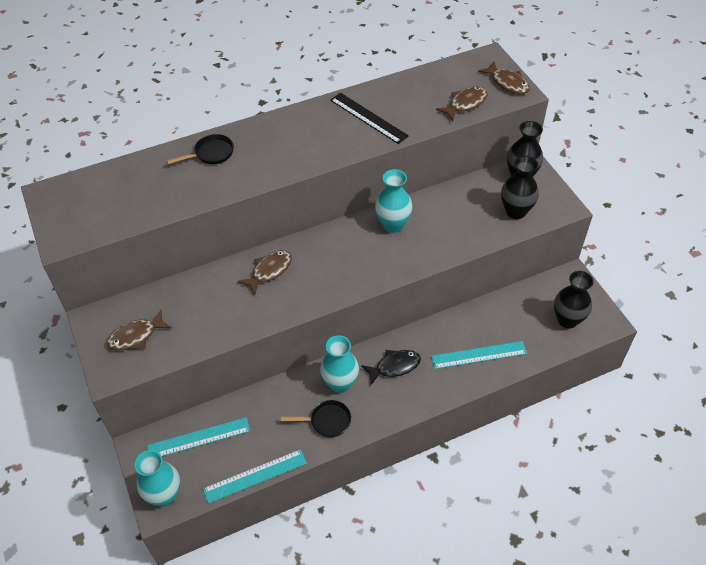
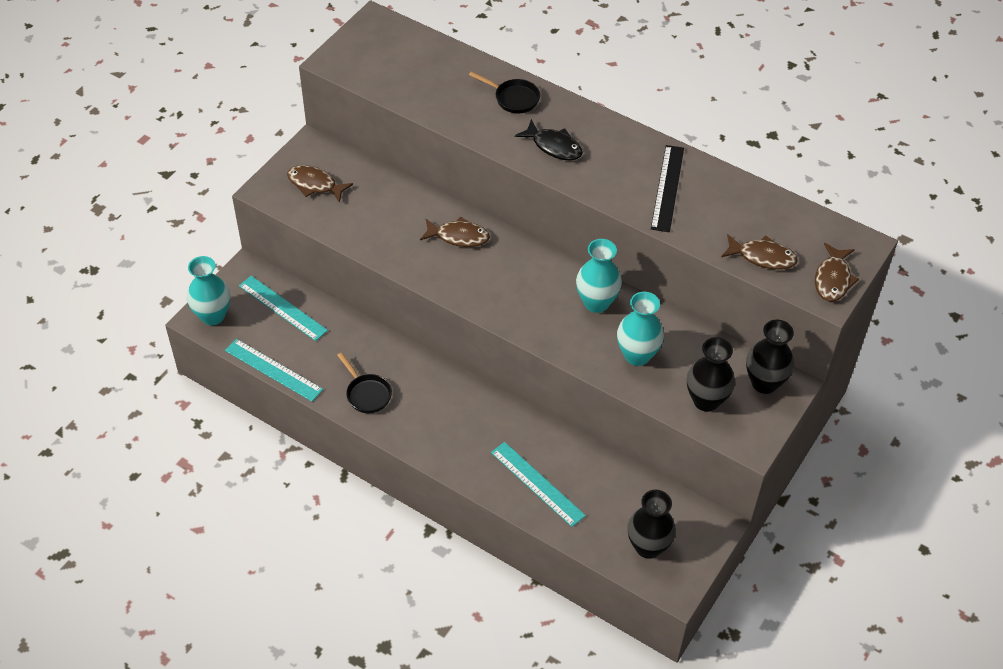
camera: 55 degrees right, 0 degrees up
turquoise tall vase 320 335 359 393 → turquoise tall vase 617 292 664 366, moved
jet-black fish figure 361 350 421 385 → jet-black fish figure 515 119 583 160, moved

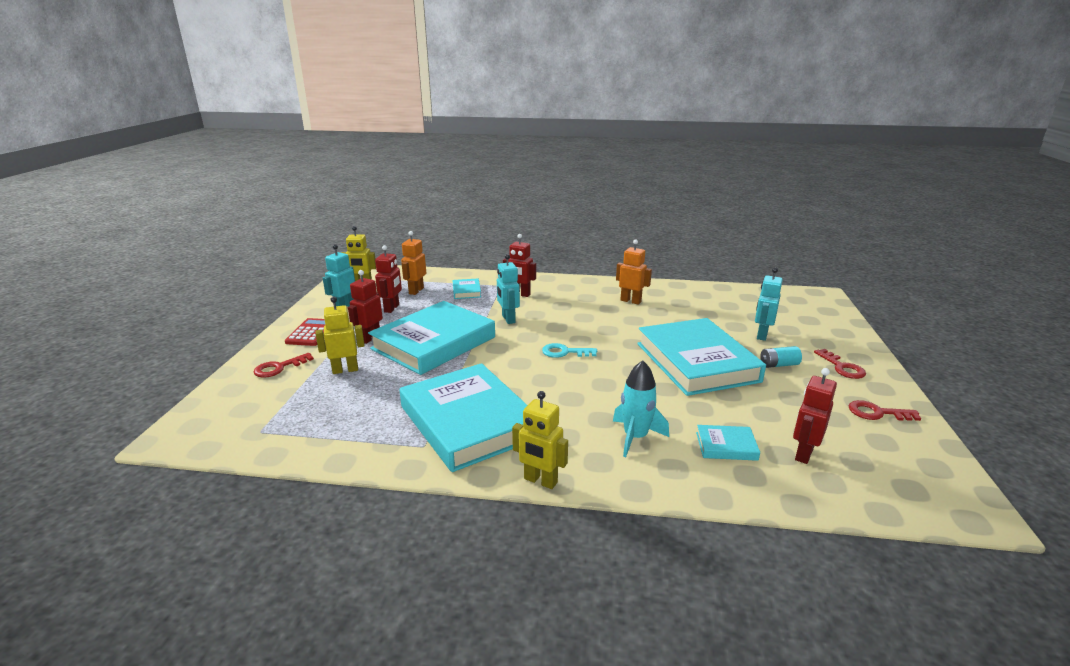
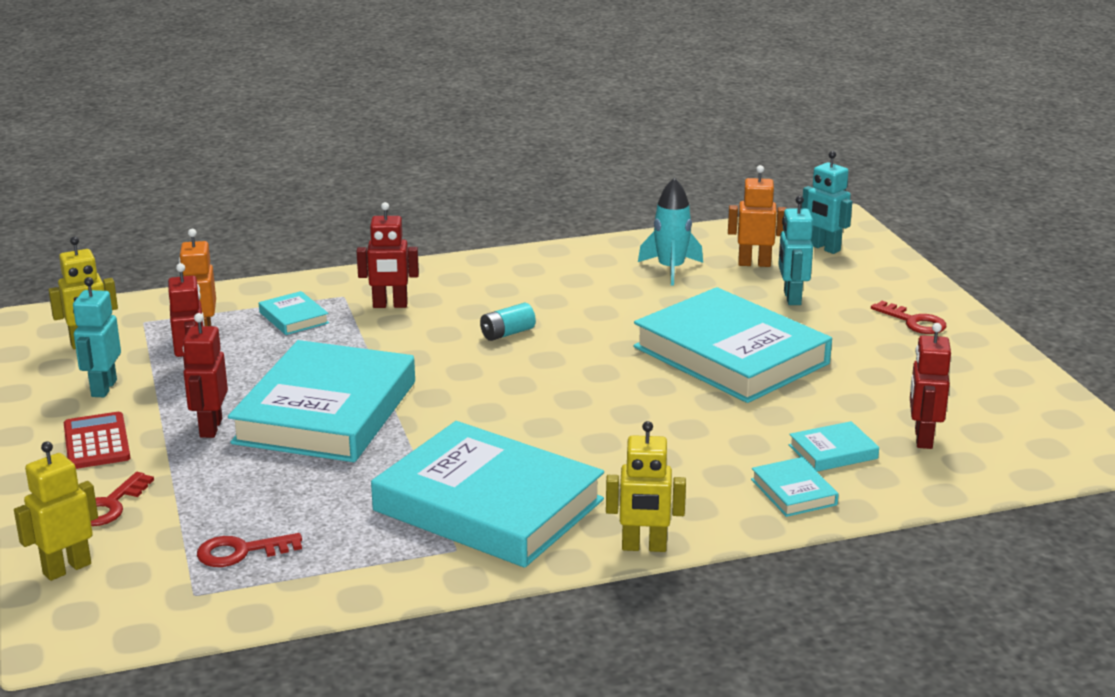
camera: 25 degrees left, 0 degrees up
golden toy robot 315 297 365 374 → golden toy robot 14 441 98 581, moved
turquoise toy robot 497 254 520 324 → turquoise toy robot 802 151 852 254, moved
turquoise key 542 343 597 358 → -
turquoise rocket 613 360 669 457 → turquoise rocket 638 178 703 286, moved
orange toy robot 616 239 652 305 → orange toy robot 728 165 787 267, moved
turquoise power cell 760 346 802 368 → turquoise power cell 480 303 536 341, moved
red key 849 400 921 421 → red key 197 533 302 567, moved
- → turquoise hardback 751 457 839 517

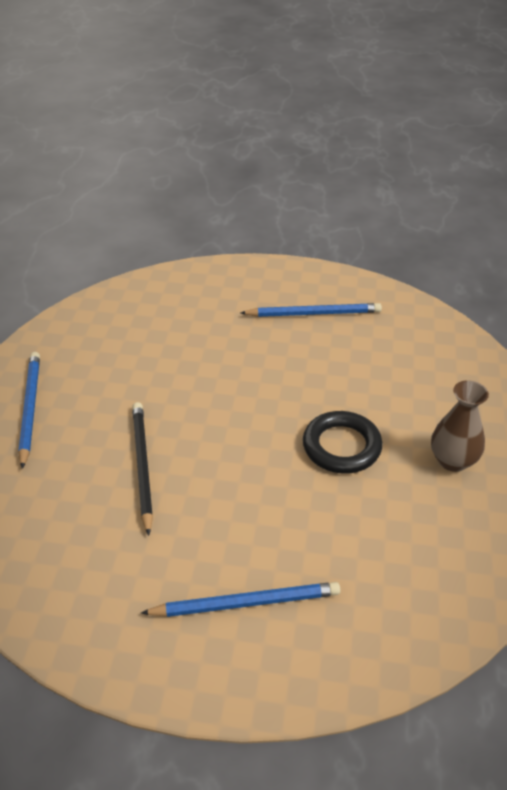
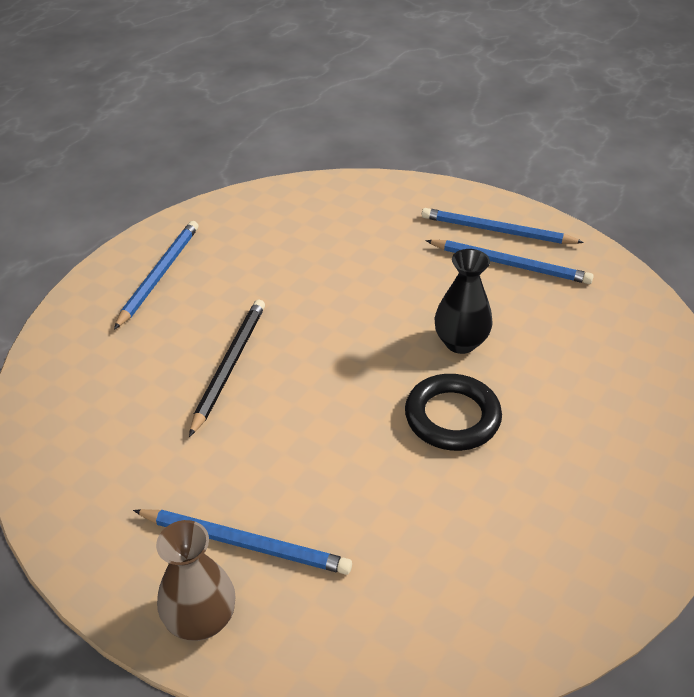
camera: 25 degrees right, 0 degrees up
brown tall vase 431 380 489 472 → brown tall vase 156 520 235 641, moved
- → royal blue lead pencil 422 208 584 244
- → jet-black tall vase 434 249 493 354

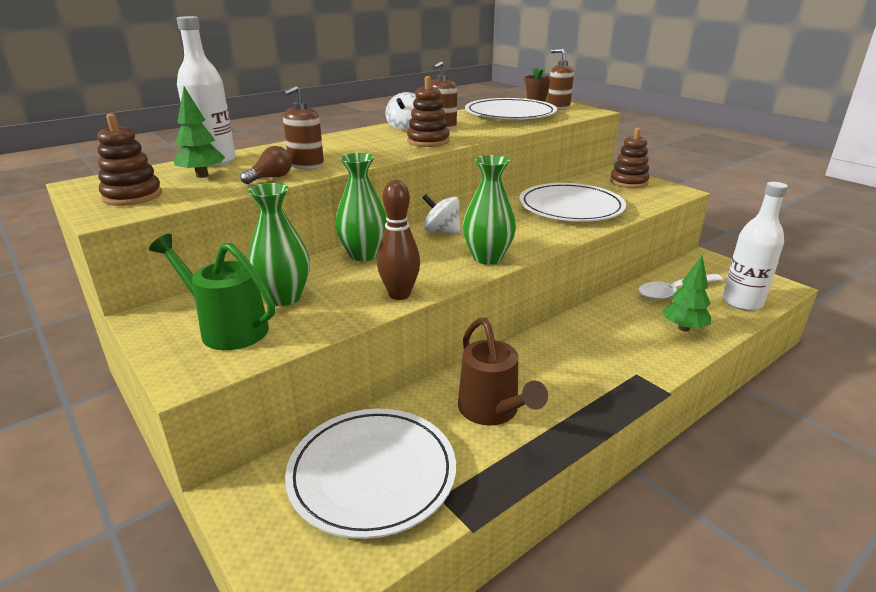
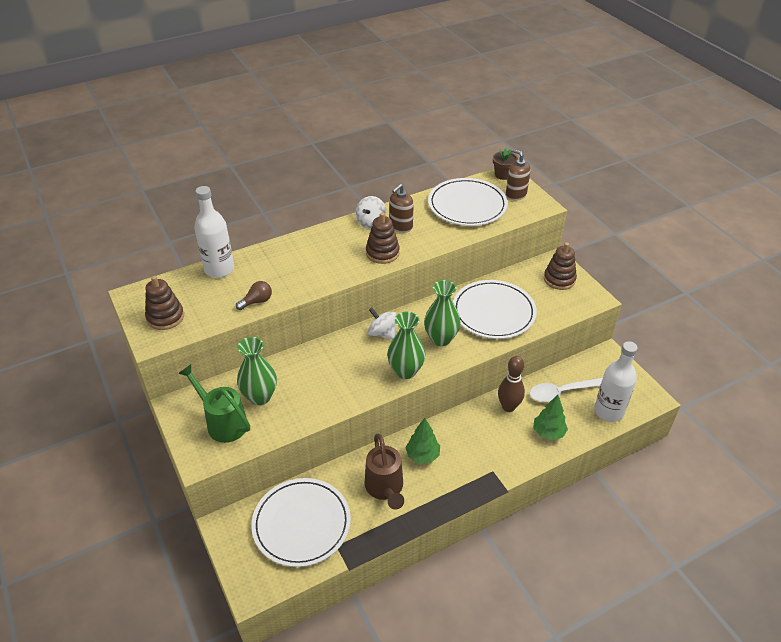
camera: 10 degrees right, 15 degrees up
emerald toy tree 174 87 225 178 → emerald toy tree 405 418 440 464, moved
brown soap pump 283 86 324 169 → -
emerald tall vase 335 153 388 261 → emerald tall vase 424 280 461 346, moved
brown skittle 377 180 420 300 → brown skittle 498 356 525 412, moved

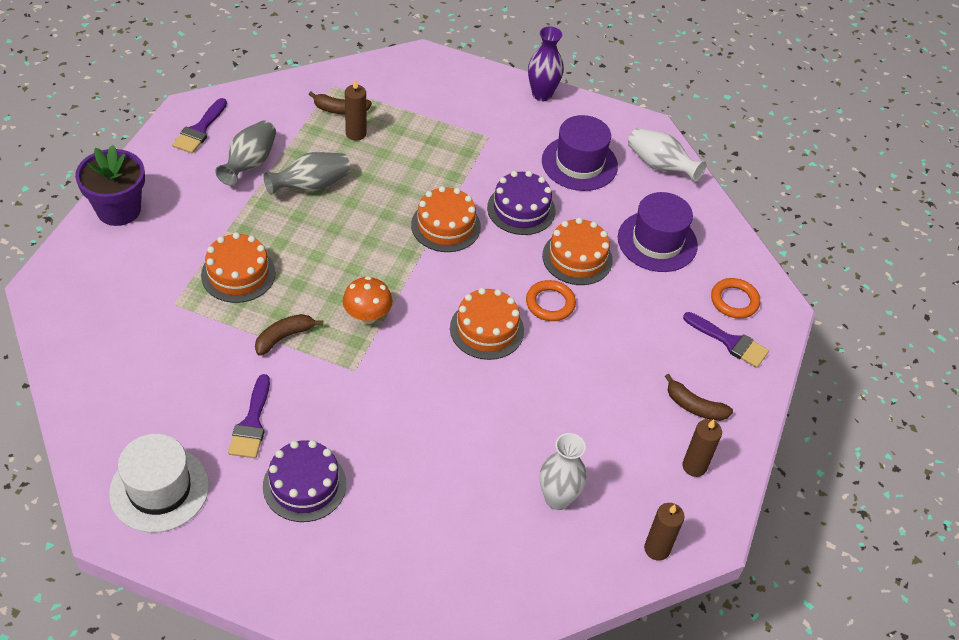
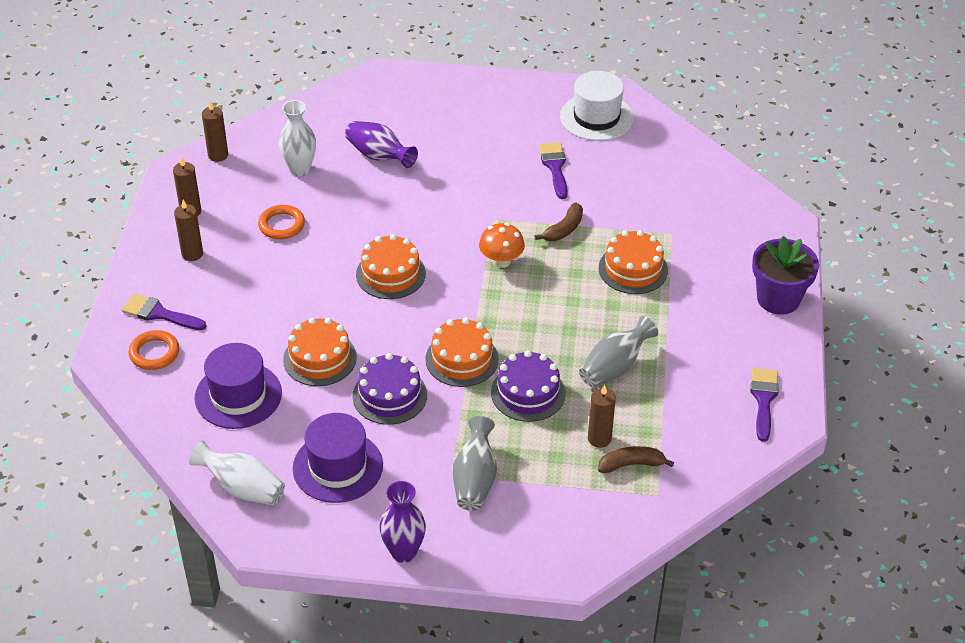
camera: 170 degrees right, 5 degrees down
grey tall vase 215 120 276 186 → grey tall vase 453 416 497 511, moved
purple gateau 263 440 346 522 → purple gateau 491 350 566 422, moved
orange ring 526 280 576 321 → orange ring 258 205 305 239, moved
brown toy banana 665 374 733 421 → brown wax candle 174 200 203 261
- → purple tall vase 345 121 418 168

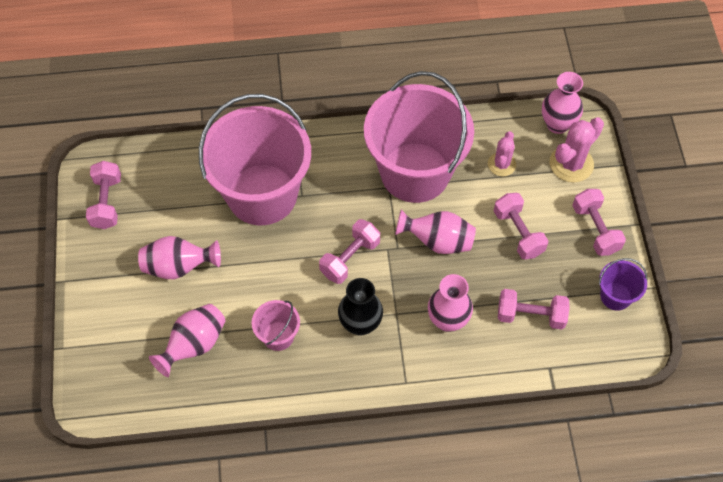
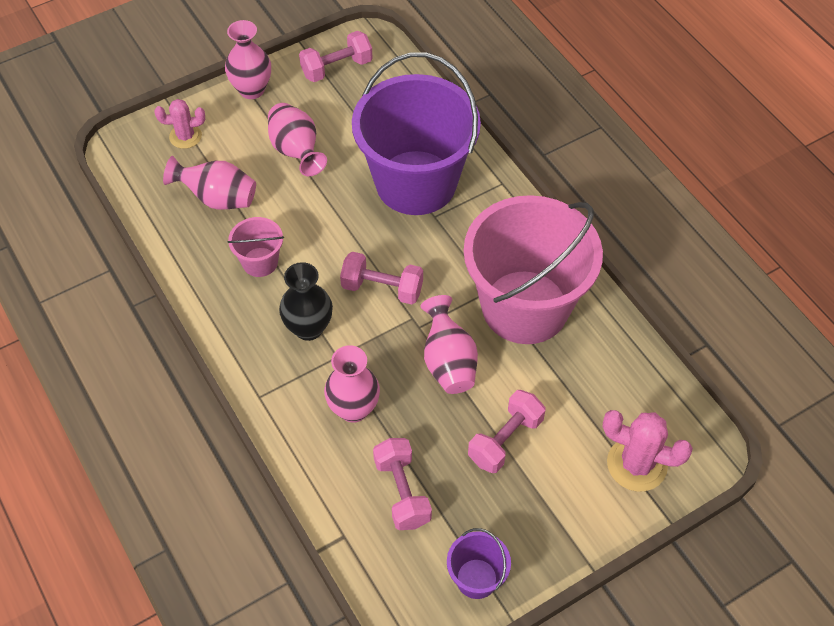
camera: 65 degrees right, 5 degrees down
rose-pink sand bucket 199 94 311 225 → purple sand bucket 352 52 481 215
rose-pink saguaro cactus 488 131 516 176 → rose-pink saguaro cactus 154 99 205 149, moved
rose-pink tall vase 542 72 583 134 → rose-pink tall vase 225 20 271 99, moved
rose-pink free weight 572 189 626 256 → -

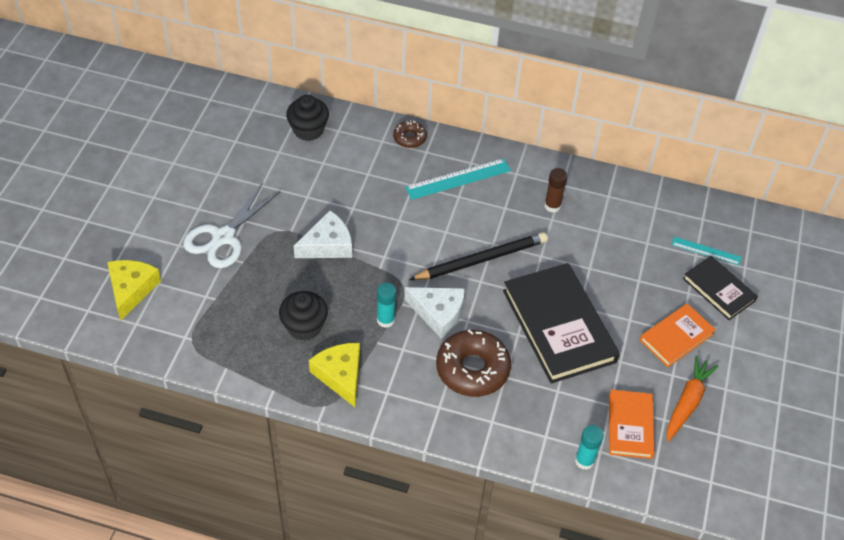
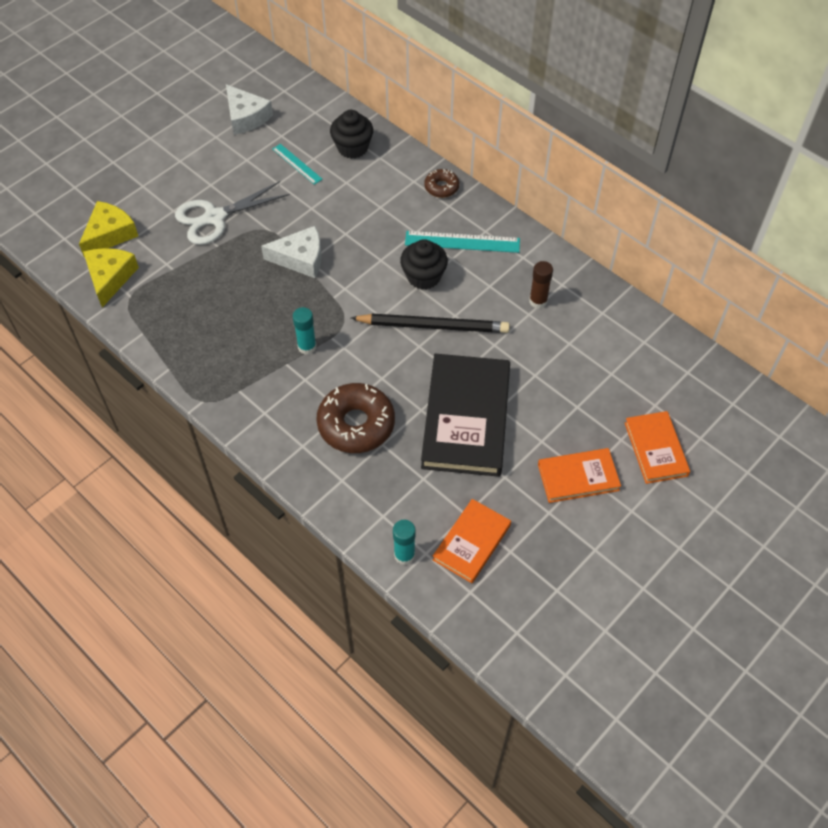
camera: 30 degrees right, 5 degrees up
jet-black fairy cake 279 291 328 341 → jet-black fairy cake 400 239 448 290, moved
golden cheese wedge 309 343 360 407 → golden cheese wedge 83 248 139 308, moved
pure white cheese wedge 404 287 465 339 → pure white cheese wedge 226 84 273 135, moved
orange toy carrot 667 355 719 442 → -
turquoise ruler 672 237 742 265 → turquoise ruler 273 144 323 185, moved
jet-black hardback 683 256 758 320 → orange hardback 625 411 690 484

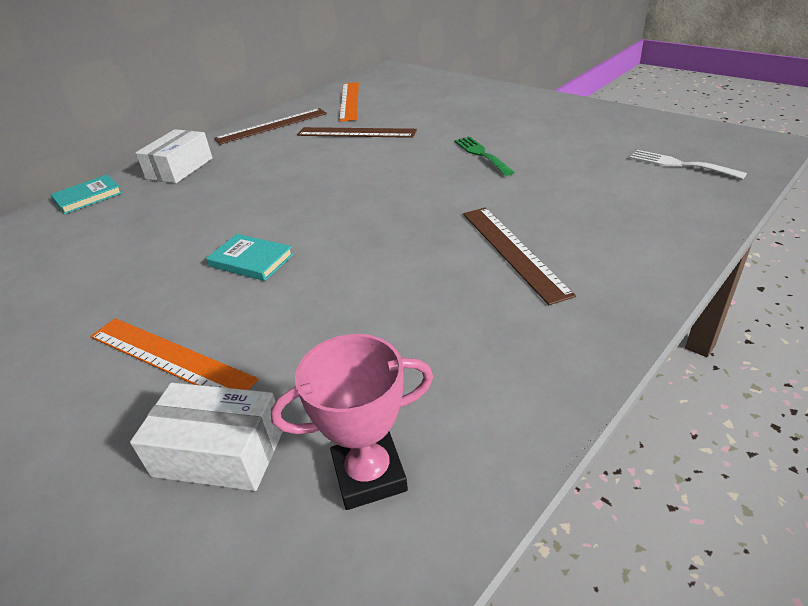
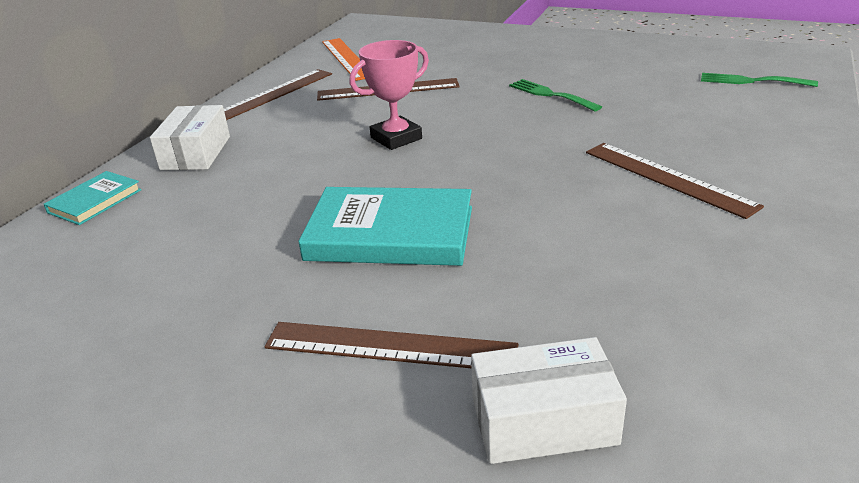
camera: 20 degrees left, 5 degrees down
orange ruler 90 318 258 390 → brown ruler 264 322 518 368
turquoise hardback 206 234 294 281 → turquoise hardback 298 187 472 266, x1.84
rose-pink award cup 271 334 433 510 → rose-pink award cup 349 40 429 150, moved
pure white table fork 630 150 747 179 → emerald table fork 701 73 818 87

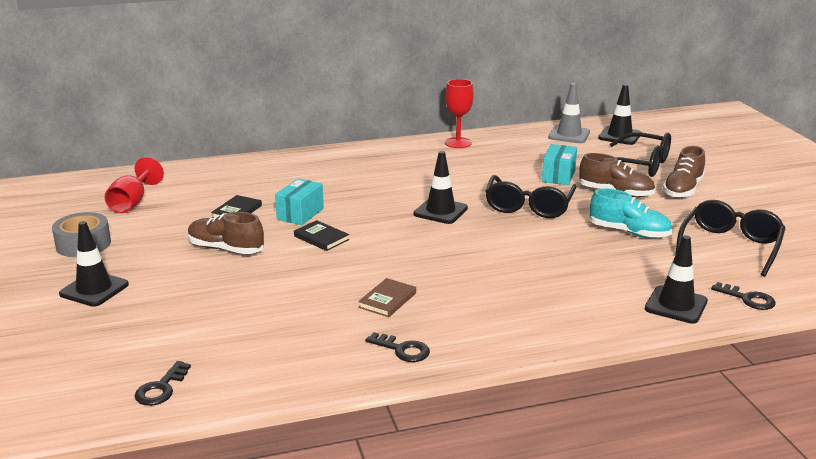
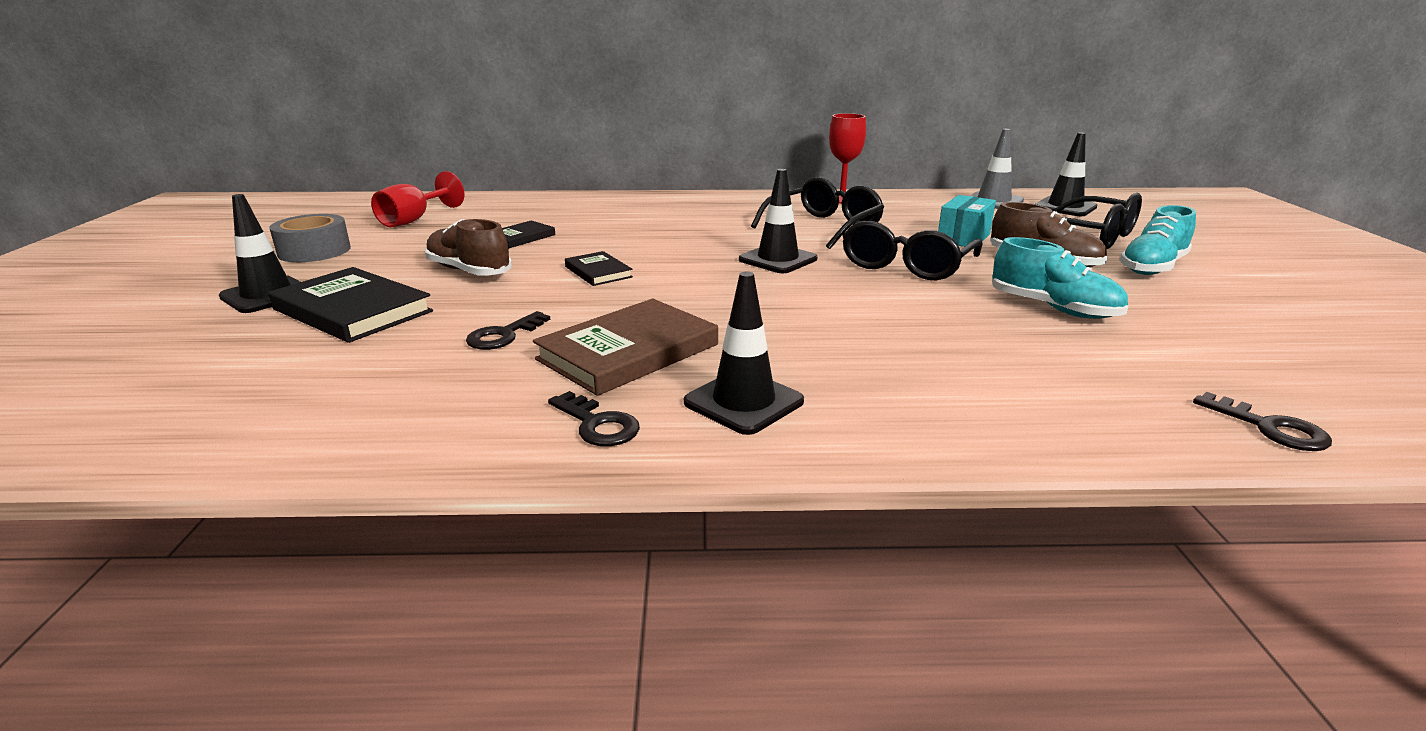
camera: 15 degrees right, 0 degrees up
jet-black key 135 361 191 406 → jet-black key 466 311 550 350, moved
turquoise parcel 275 179 324 225 → -
brown hardback 358 278 416 317 → brown hardback 533 299 718 396, x1.84
jet-black safety cone 645 235 708 324 → jet-black safety cone 684 272 804 435, moved
brown sneaker 663 146 705 198 → turquoise sneaker 1120 205 1196 275
jet-black spectacles 675 200 785 277 → jet-black spectacles 751 177 884 249, moved
- → jet-black hardback 269 267 433 343

